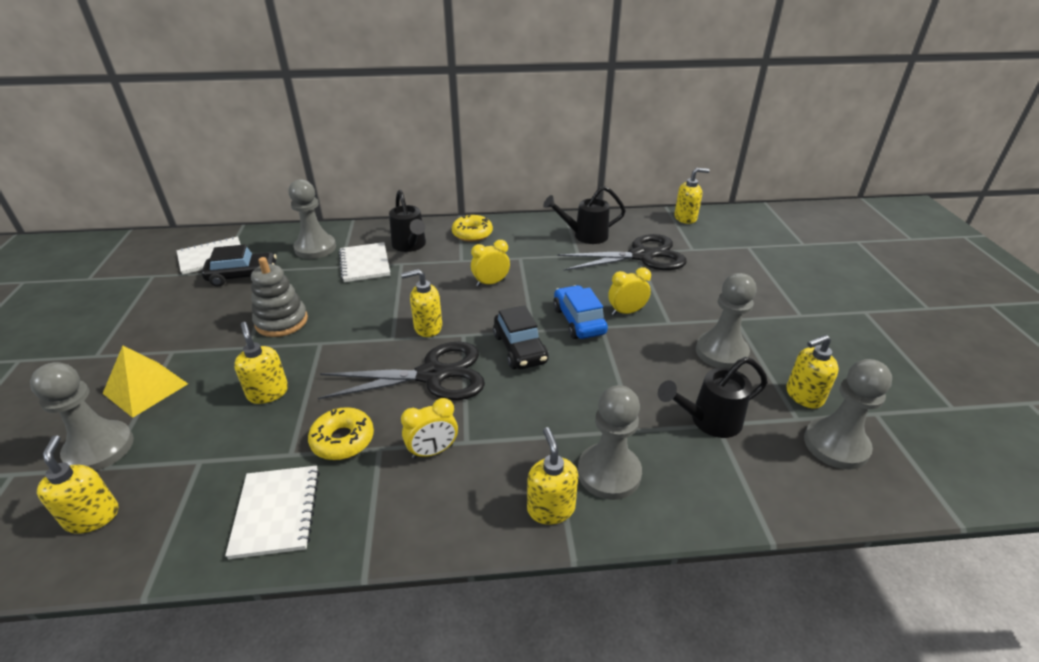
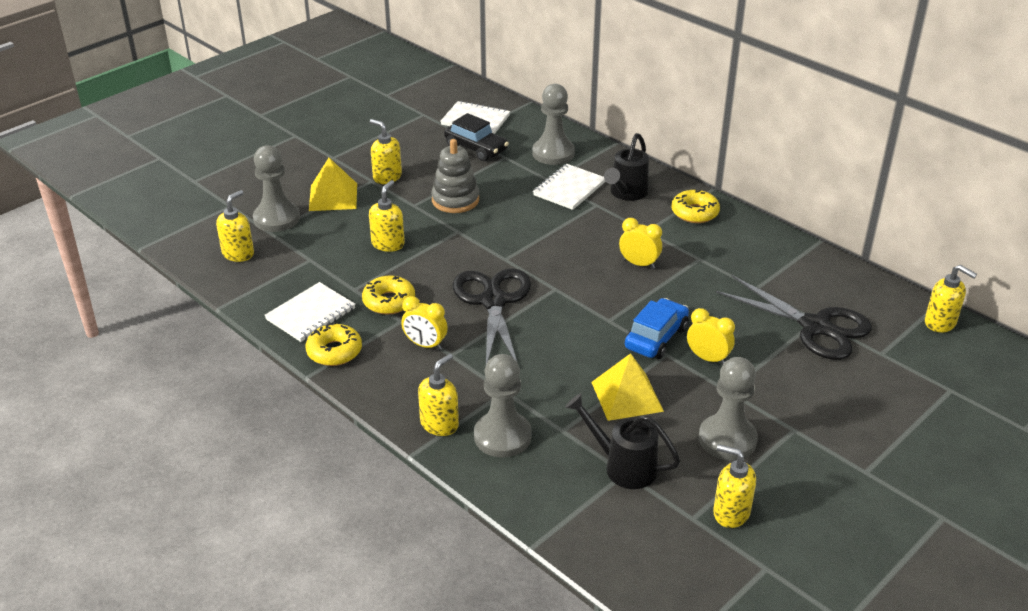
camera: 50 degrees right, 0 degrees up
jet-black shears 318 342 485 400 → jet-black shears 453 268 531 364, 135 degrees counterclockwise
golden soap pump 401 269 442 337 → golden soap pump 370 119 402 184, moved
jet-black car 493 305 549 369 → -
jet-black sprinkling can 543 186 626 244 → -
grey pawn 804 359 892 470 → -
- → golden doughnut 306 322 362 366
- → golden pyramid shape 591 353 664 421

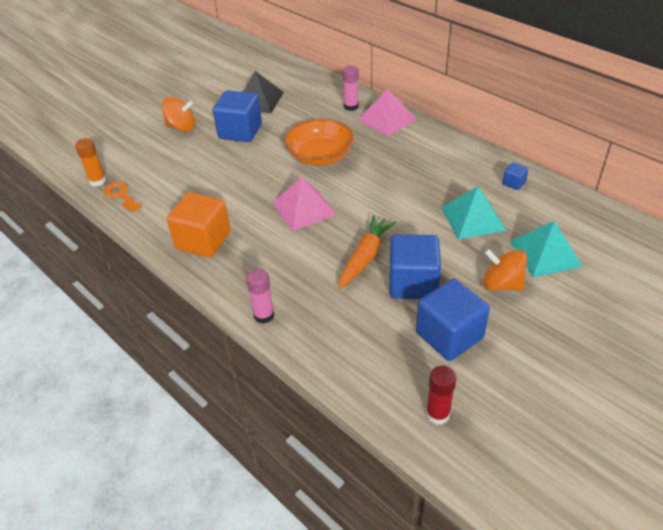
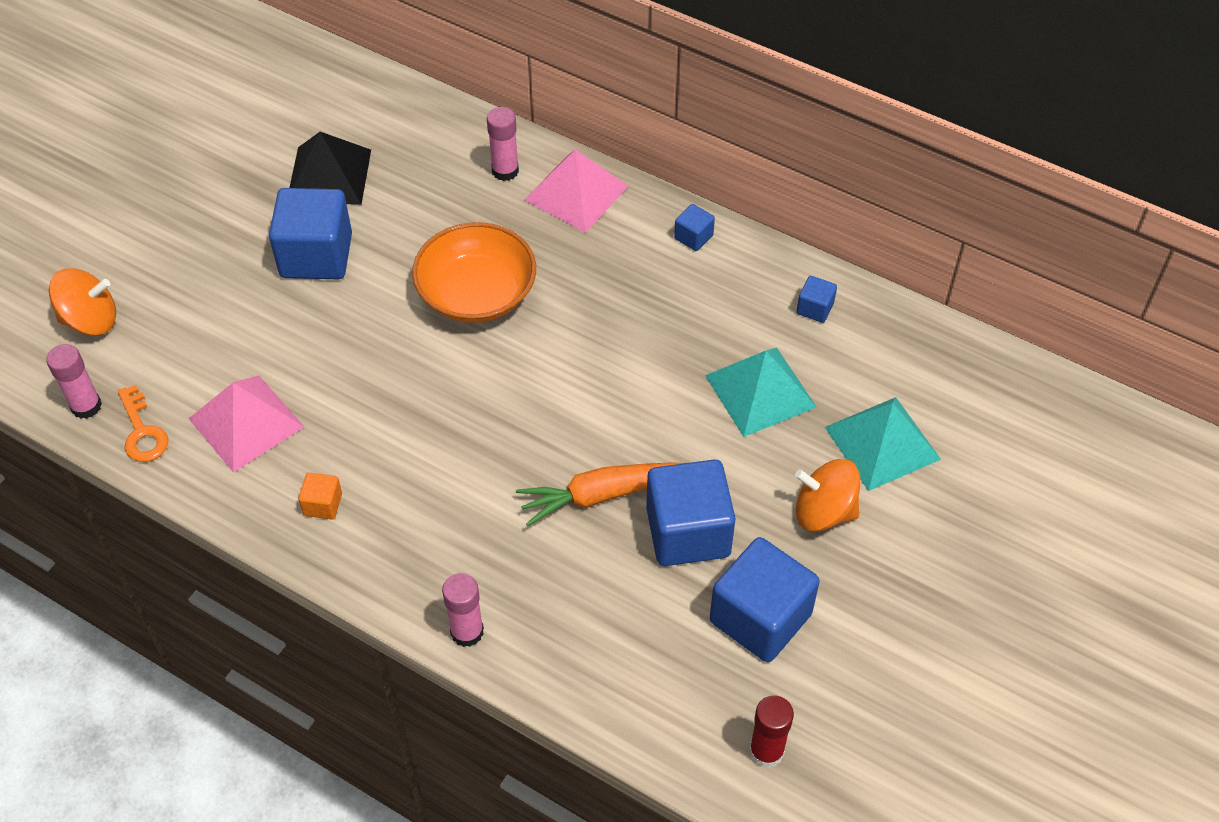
camera: 15 degrees left, 10 degrees up
orange glue 75 138 106 187 → rose-pink glue 46 344 102 419
orange key 104 182 141 212 → orange key 118 385 168 462, 150 degrees counterclockwise
orange spinning top 162 97 195 132 → orange spinning top 49 268 116 336, moved
orange solid cube 167 192 231 258 → orange solid cube 299 473 342 519, x0.45
rose-pink pyramid shape 273 177 337 231 → rose-pink pyramid shape 188 375 304 473, moved
orange toy carrot 338 215 396 289 → orange toy carrot 516 462 683 526, 120 degrees counterclockwise
- → royal blue solid cube 674 204 715 251

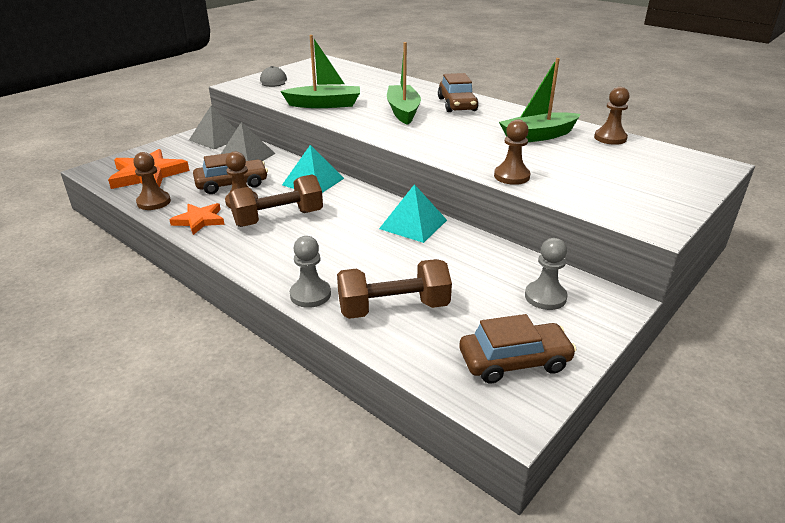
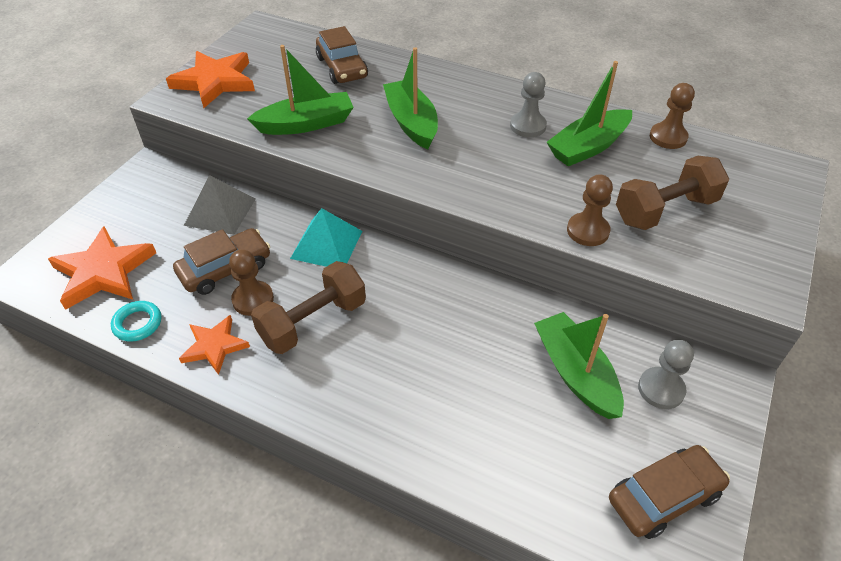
camera: 15 degrees left, 15 degrees up
brown pawn 133 152 171 210 → turquoise ring 111 301 161 342
grey pyramid shape 189 106 236 149 → -
grey peaked cap 260 66 287 87 → orange five-pointed star 166 51 255 108
grey pawn 290 236 331 308 → grey pawn 510 72 547 137, moved
brown free weight 337 259 452 319 → brown free weight 616 156 729 230, moved
turquoise pyramid shape 379 184 447 243 → -
brown car 438 73 479 112 → brown car 316 26 368 84, moved
- → emerald sailboat 534 312 624 419

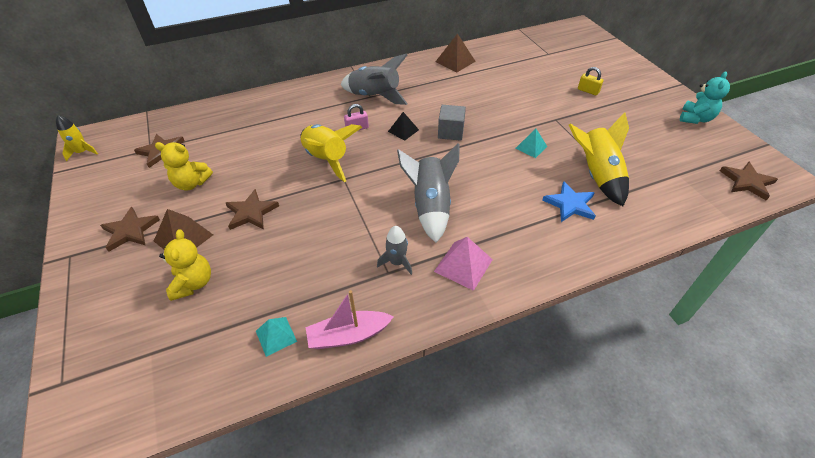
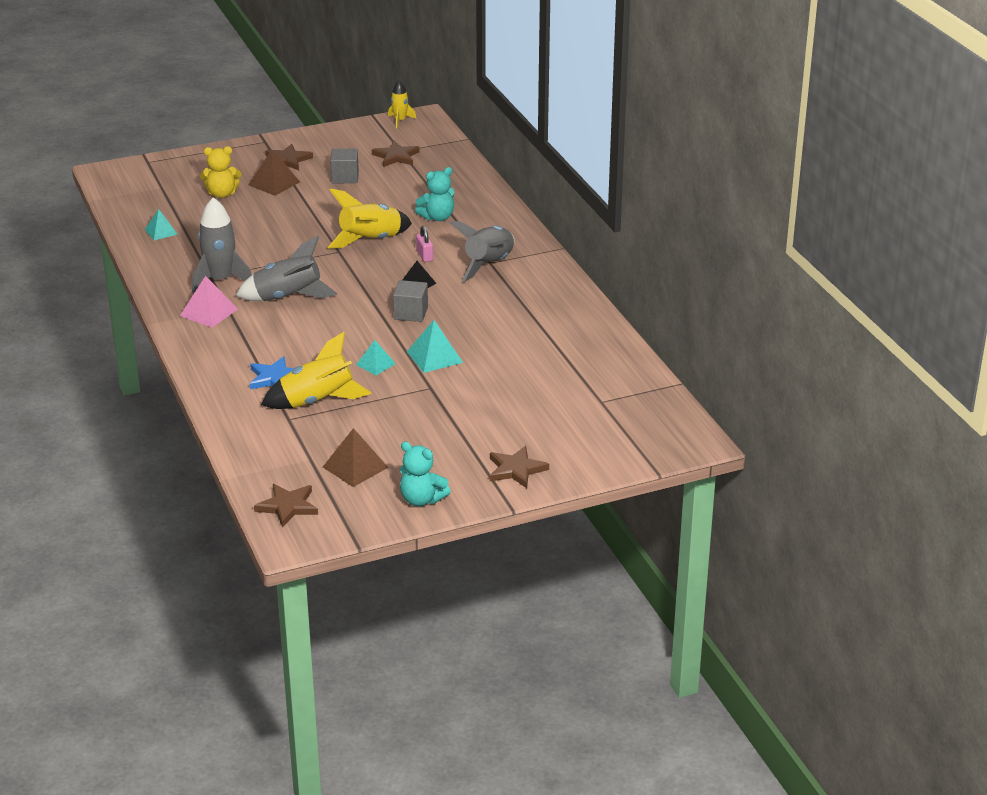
camera: 90 degrees right, 15 degrees down
golden stuffed bear 155 142 213 191 → grey solid cube 330 149 359 184
brown five-pointed star 226 189 279 230 → brown five-pointed star 490 446 549 488, moved
rose-pink sailboat 306 290 394 349 → -
grey rocket 377 226 412 275 → grey rocket 192 197 252 293, x1.81
brown pyramid shape 435 33 476 72 → brown pyramid shape 323 428 389 487, moved
golden padlock 578 67 603 95 → -
- → turquoise pyramid shape 407 320 463 373
- → turquoise stuffed bear 415 167 454 221

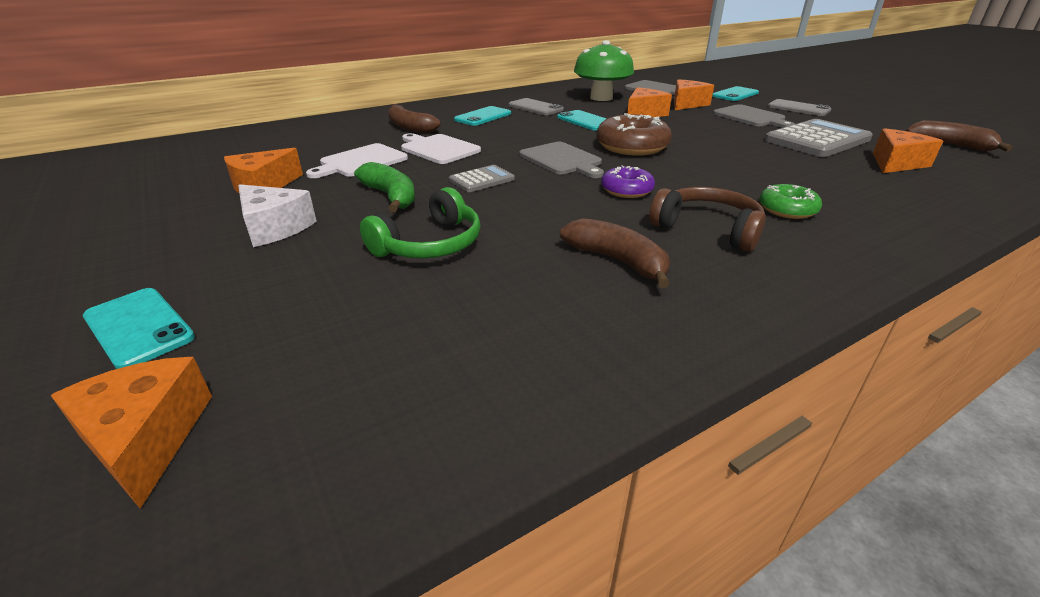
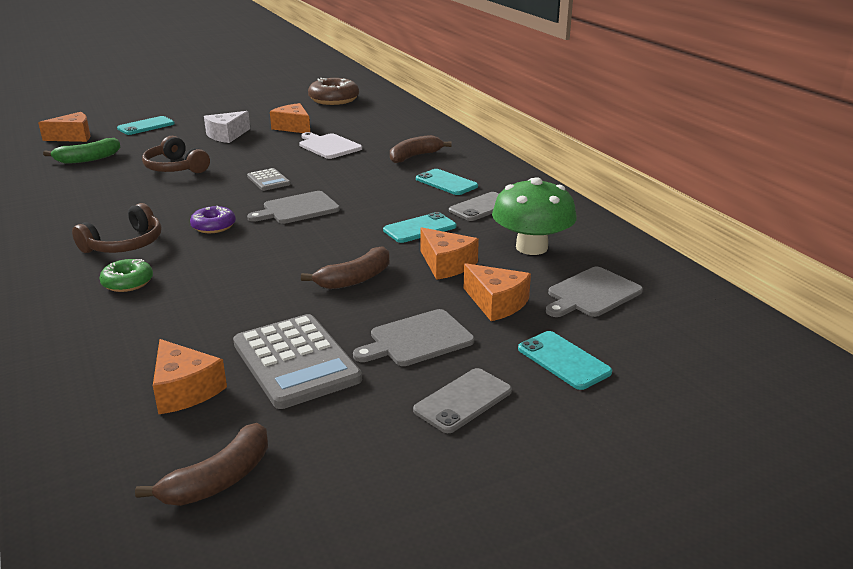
camera: 95 degrees right, 5 degrees down
emerald toy banana 354 162 415 212 → emerald toy banana 43 138 121 164, moved
emerald headphones 360 187 481 258 → brown headphones 142 136 210 173
pure white cutting board 401 133 481 164 → -
brown toy banana 560 218 670 288 → brown toy banana 301 246 389 289, moved
brown doughnut 596 113 672 156 → brown doughnut 308 78 359 105, moved

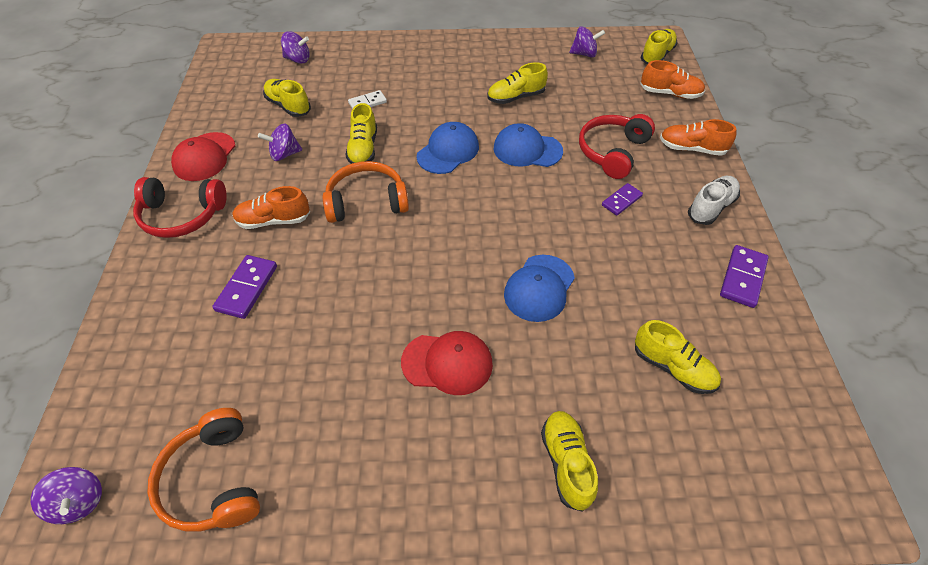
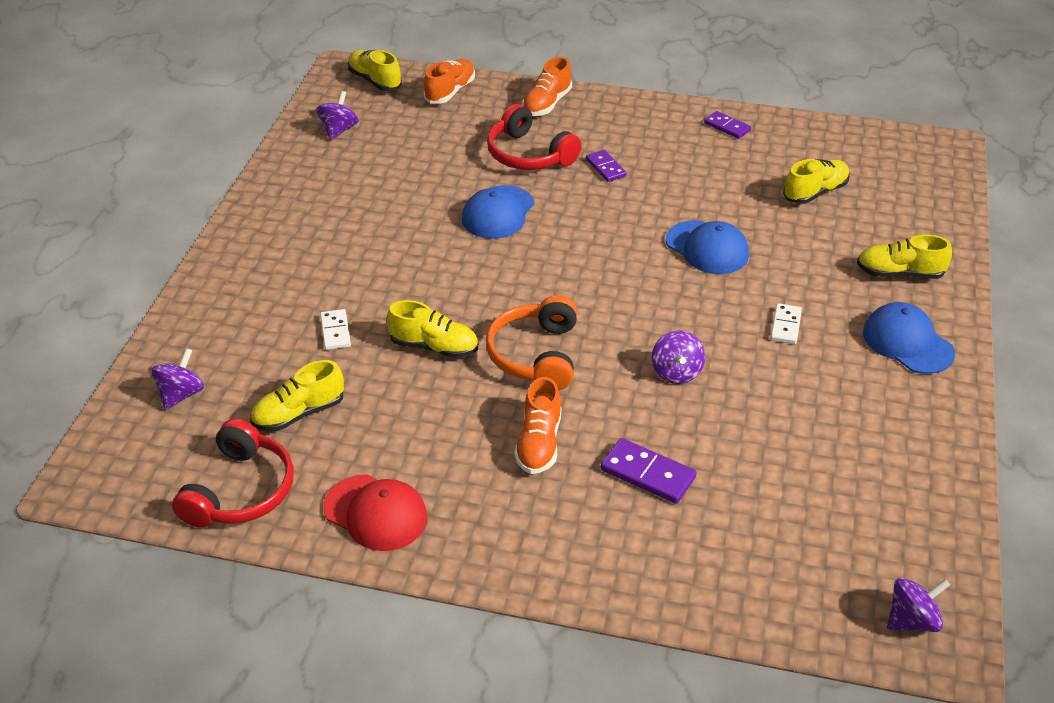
camera: 75 degrees left, 10 degrees down
red headphones 133 177 227 238 → red headphones 172 419 294 528, moved
orange headphones 147 408 260 532 → -
purple spinning top 258 124 302 161 → purple spinning top 652 330 705 384, moved
red peaked cap 401 331 493 395 → pure white domino piece 771 303 802 344
royal blue peaked cap 417 122 479 174 → royal blue peaked cap 863 302 955 374, moved
golden sneaker 487 62 548 104 → -
pure white sneaker 688 176 740 225 → -
purple domino piece 720 245 769 308 → purple domino piece 704 111 751 139, x0.66

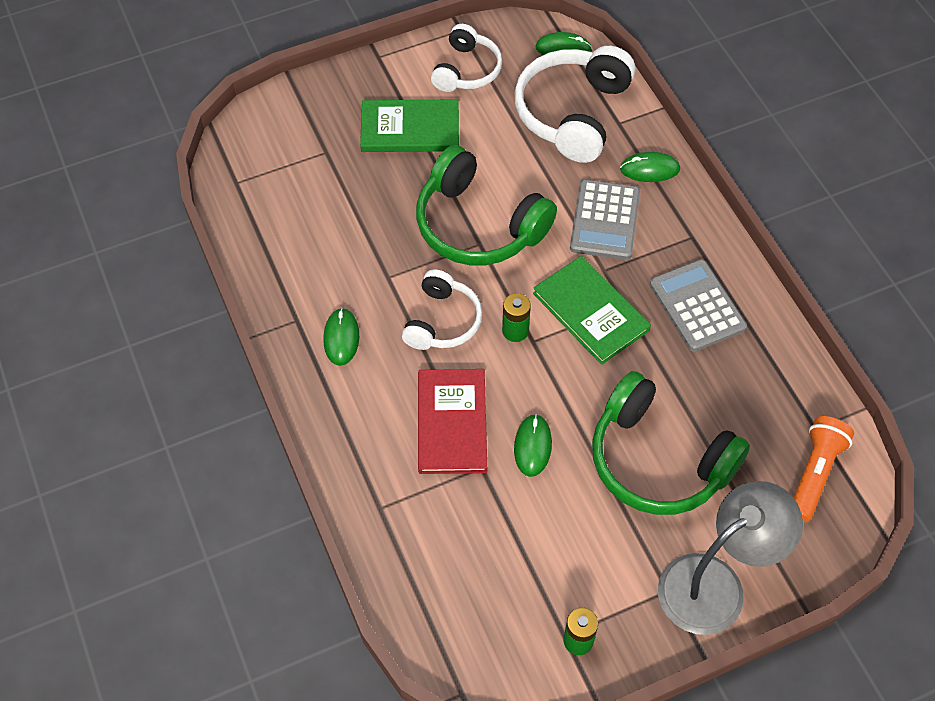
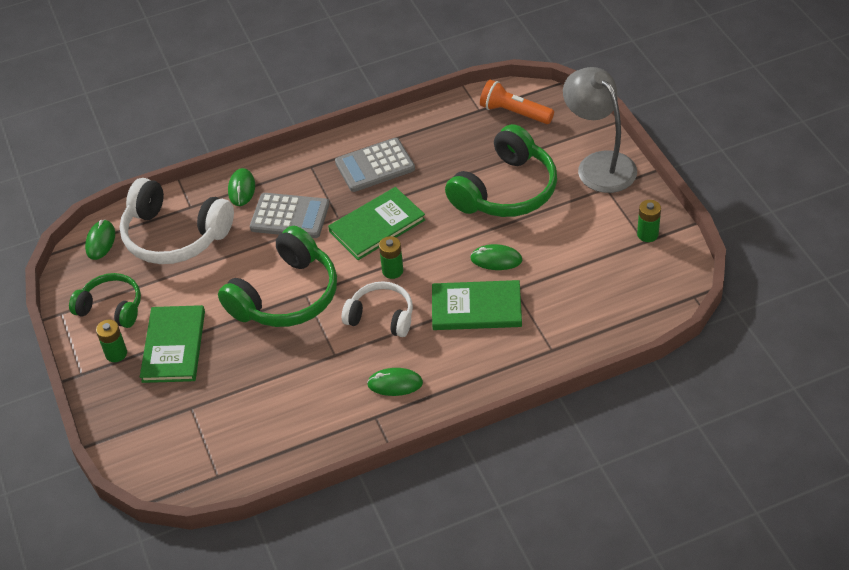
camera: 85 degrees left, 10 degrees down
red hardback 418 369 487 474 → emerald hardback 432 280 522 330
pure white headphones 431 24 502 92 → emerald headphones 69 273 141 328
- → emerald power cell 96 319 127 362

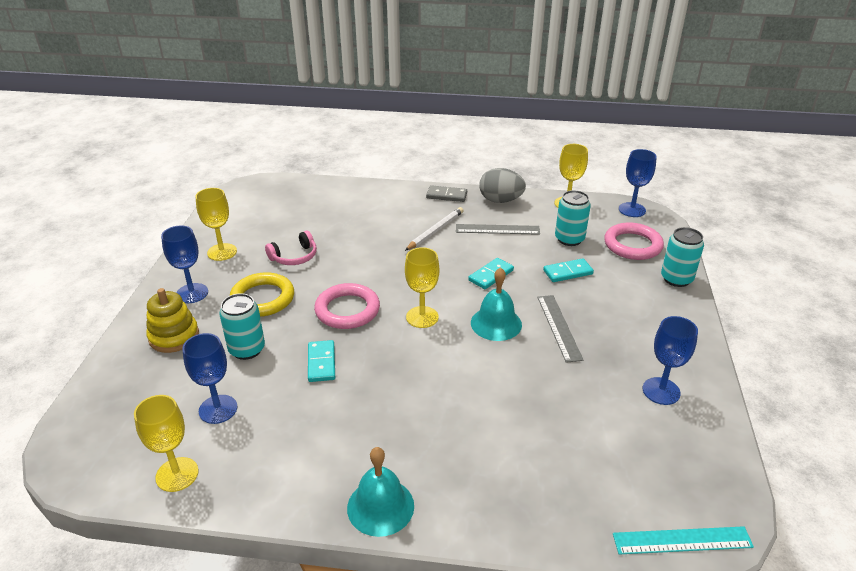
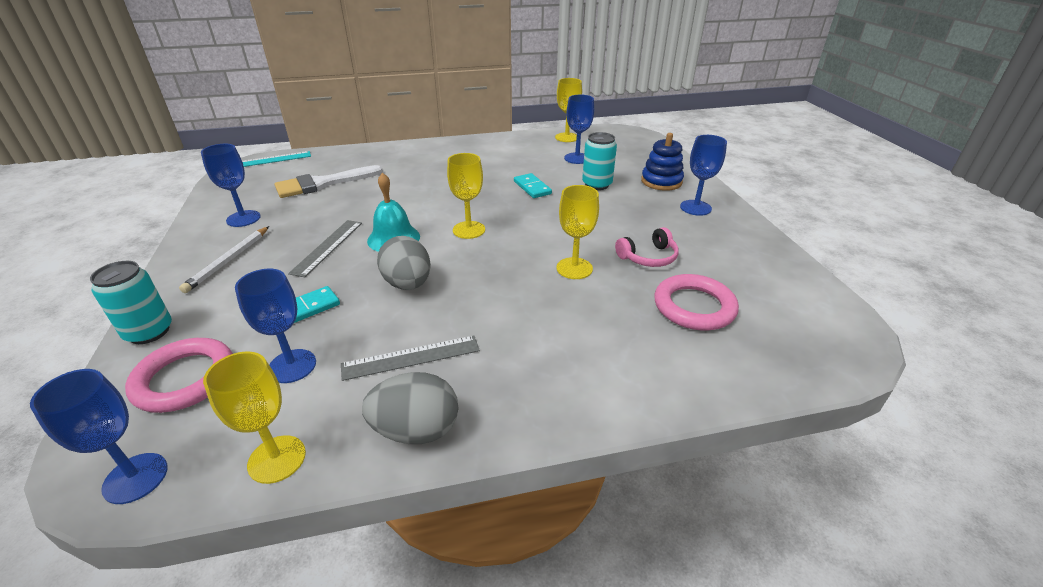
camera: 160 degrees right, 0 degrees up
golden stacking rings 146 288 199 353 → royal blue stacking rings 641 133 684 191
golden goblet 196 188 237 261 → golden goblet 557 185 599 279, moved
golden ring 230 272 294 317 → -
rose-pink headphones 265 231 317 265 → rose-pink headphones 615 227 679 267, 150 degrees counterclockwise
rose-pink ring 314 283 380 329 → rose-pink ring 654 274 739 331, moved
turquoise school bell 347 447 414 537 → -
pure white lead pencil 405 207 464 251 → pure white lead pencil 179 226 269 293, moved
grey domino piece 426 185 467 202 → -
turquoise domino piece 468 258 514 289 → grey egg shape 377 236 431 290
grey ruler 537 295 583 363 → grey ruler 288 220 362 277, 45 degrees clockwise
turquoise tin 555 190 591 246 → royal blue goblet 235 269 316 383
- → pure white brush 274 165 383 198

